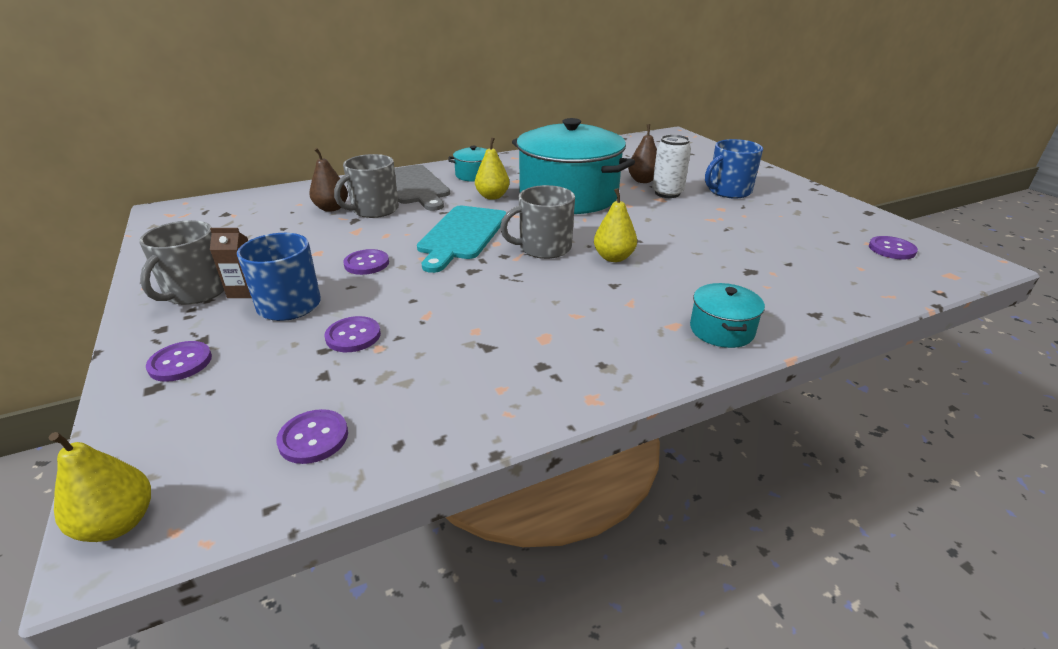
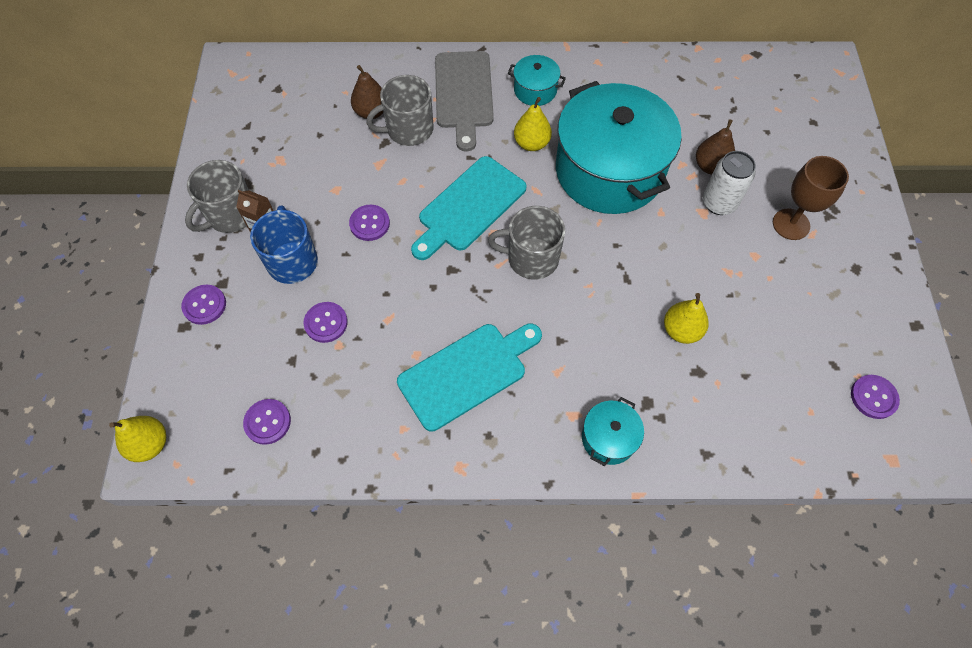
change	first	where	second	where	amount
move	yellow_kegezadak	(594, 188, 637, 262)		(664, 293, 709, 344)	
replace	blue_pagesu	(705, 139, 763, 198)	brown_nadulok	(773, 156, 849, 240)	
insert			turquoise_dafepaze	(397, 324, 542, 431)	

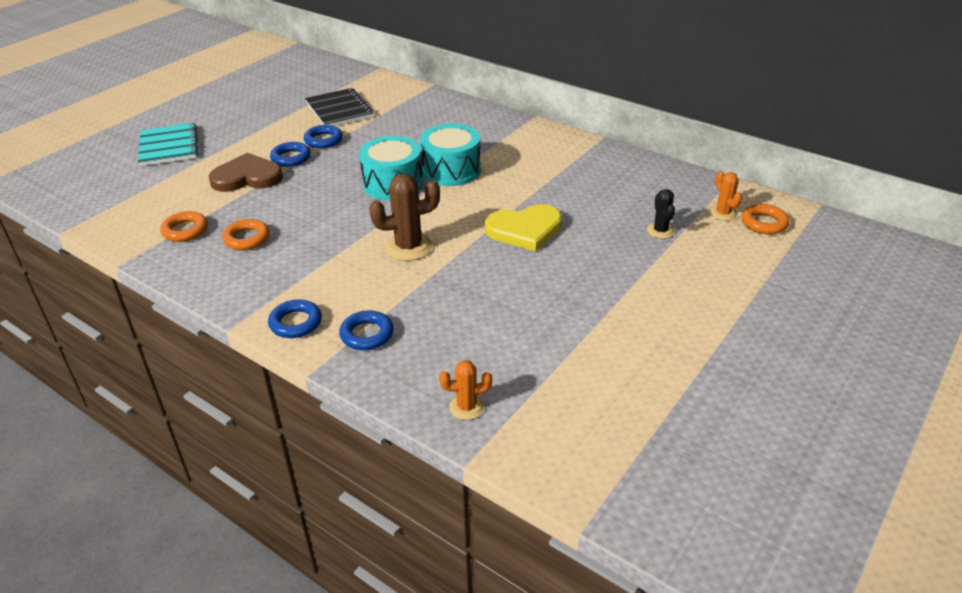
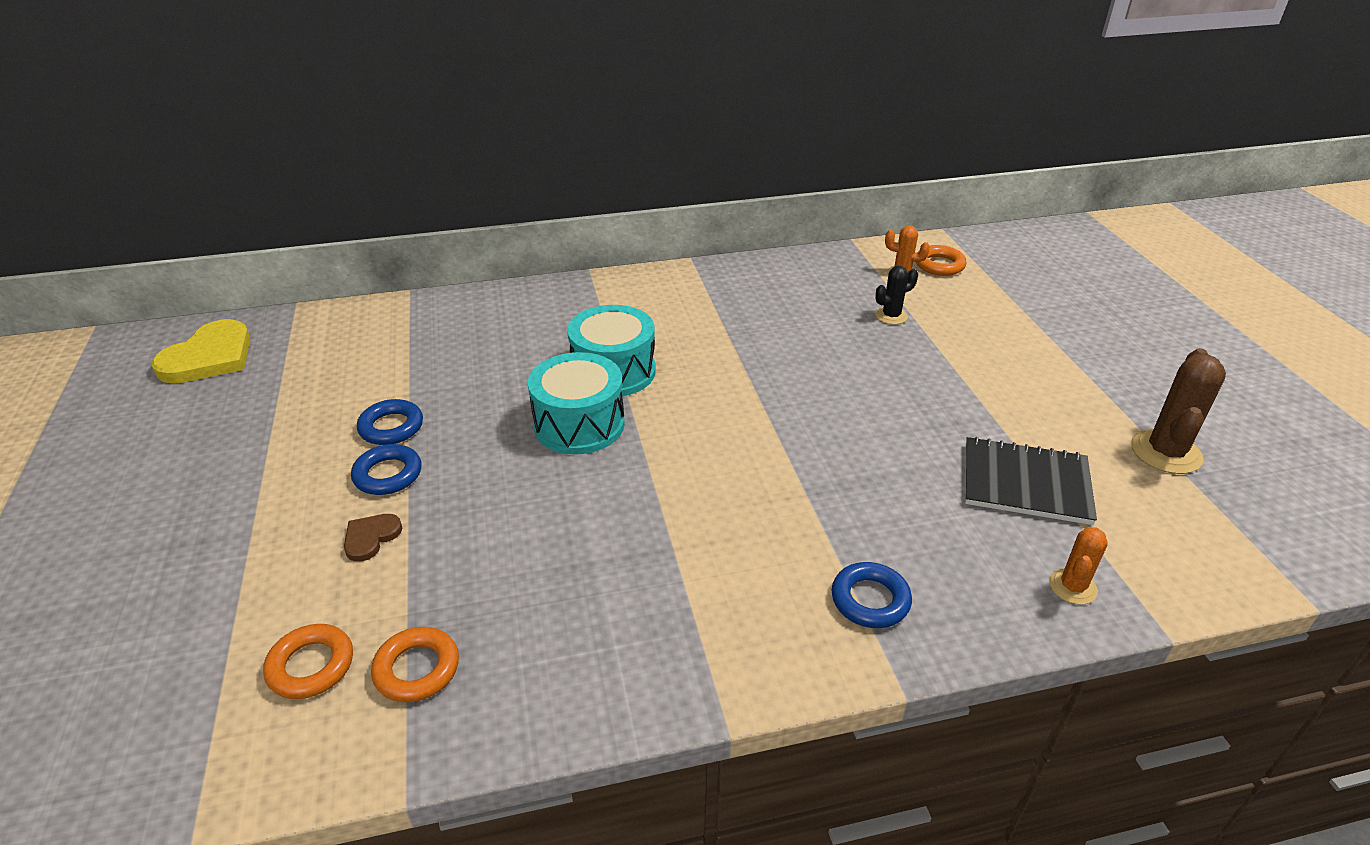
change	first	where	second	where	amount
delete	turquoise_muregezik	(138, 123, 198, 166)			
resize	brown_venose	(209, 153, 283, 192)		(344, 514, 402, 562)	x0.50
move	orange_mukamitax	(222, 219, 270, 250)		(263, 624, 353, 699)	
delete	blue_mukamitax	(268, 299, 322, 338)			
move	black_muregezik	(305, 88, 374, 126)		(965, 437, 1097, 525)	
move	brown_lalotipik	(369, 174, 440, 261)		(1131, 348, 1226, 474)	
move	yellow_venose	(485, 204, 562, 252)		(151, 319, 251, 383)	
rotate	black_lalotipik	(647, 189, 675, 239)		(875, 266, 918, 325)	60 degrees counterclockwise

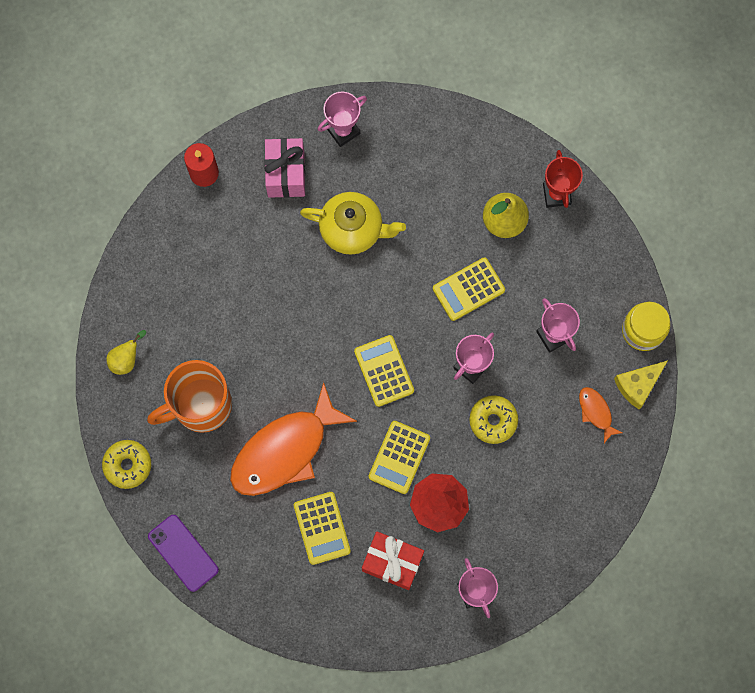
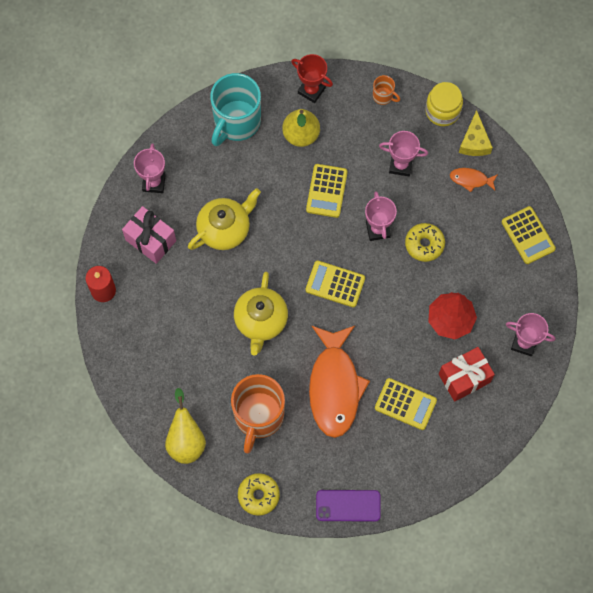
change	first	where	second	where	amount
resize	yellow_kegezadak	(106, 330, 146, 375)		(165, 388, 206, 464)	x1.61
move	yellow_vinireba	(369, 421, 430, 494)		(502, 206, 556, 264)	
insert			turquoise_pagesu	(210, 73, 261, 146)	
insert			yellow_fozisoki	(234, 272, 288, 356)	
insert			orange_pagesu	(373, 75, 400, 105)	

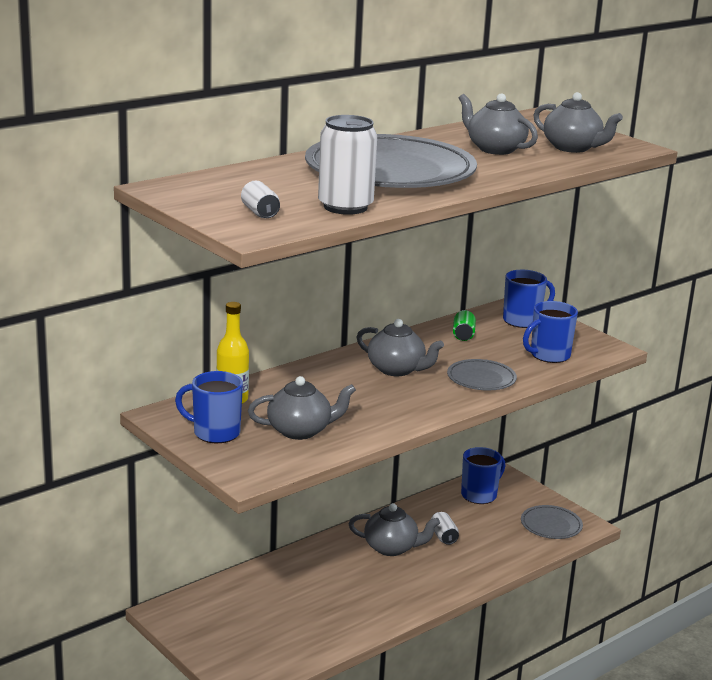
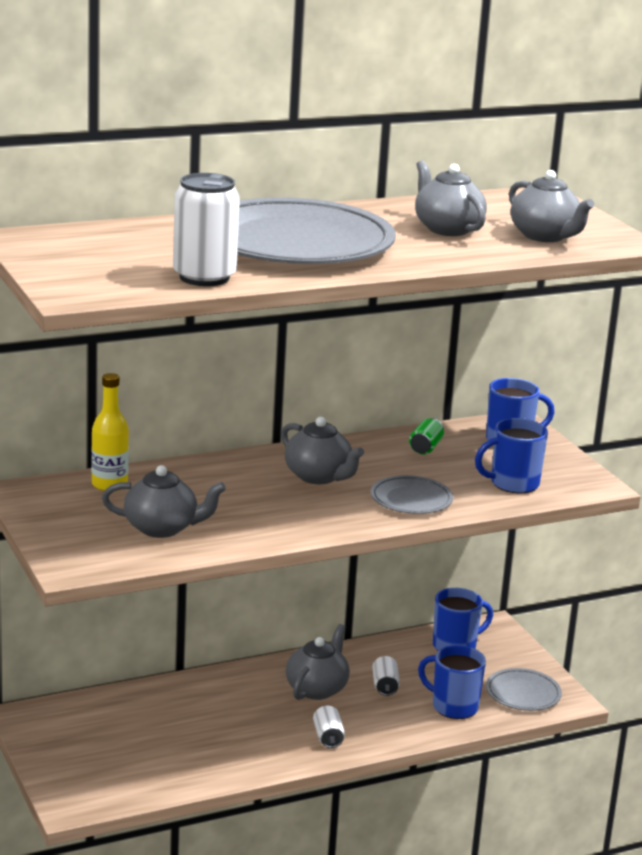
change	first	where	second	where	amount
move	blue_pagesu	(175, 371, 243, 443)		(418, 645, 486, 719)	
move	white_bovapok	(241, 181, 280, 218)		(313, 706, 345, 748)	
rotate	grey_fozisoki	(349, 503, 440, 556)		(286, 624, 350, 700)	90 degrees counterclockwise

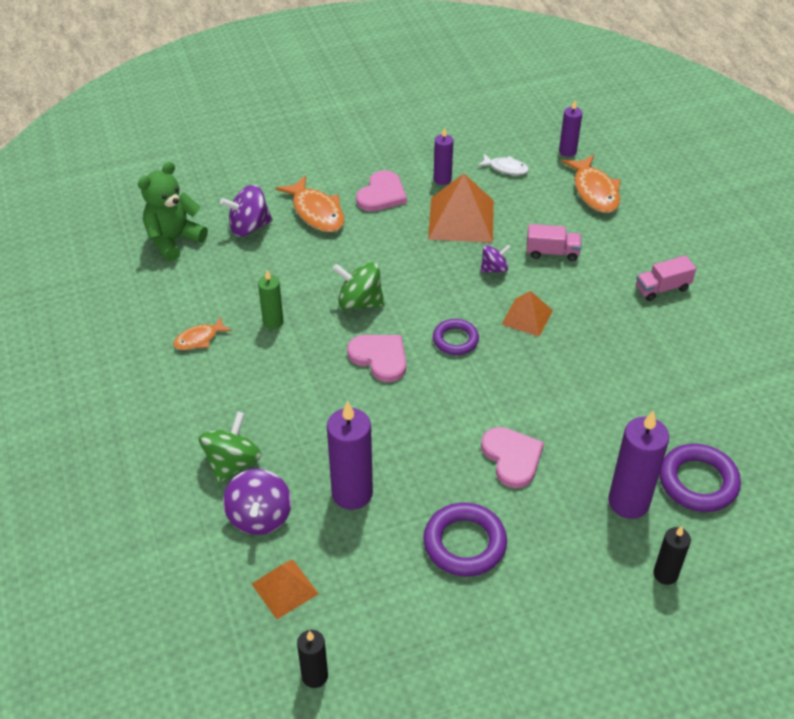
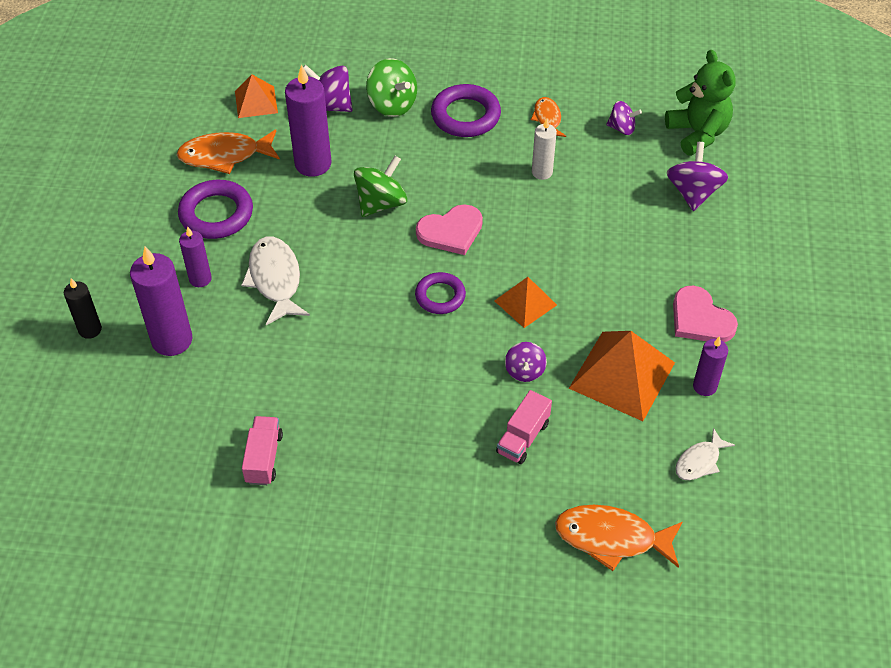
change	first	where	second	where	amount
recolor	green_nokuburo	(258, 270, 284, 329)	white_nokuburo	(532, 119, 557, 180)	
move	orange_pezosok	(275, 175, 345, 232)		(176, 130, 280, 174)	
delete	black_nokuburo	(297, 630, 328, 688)			
move	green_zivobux	(333, 262, 385, 310)		(354, 156, 407, 217)	
replace	pink_venose	(481, 427, 544, 488)	white_pezosok	(241, 237, 310, 325)	
move	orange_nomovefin	(501, 291, 553, 337)		(494, 277, 557, 328)	
move	purple_nokuburo	(559, 100, 582, 157)		(179, 226, 212, 287)	
move	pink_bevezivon	(636, 255, 696, 301)		(242, 416, 283, 485)	
move	purple_mukamitax	(660, 443, 741, 512)		(431, 84, 501, 137)	
insert			purple_zivobux	(606, 101, 642, 135)	

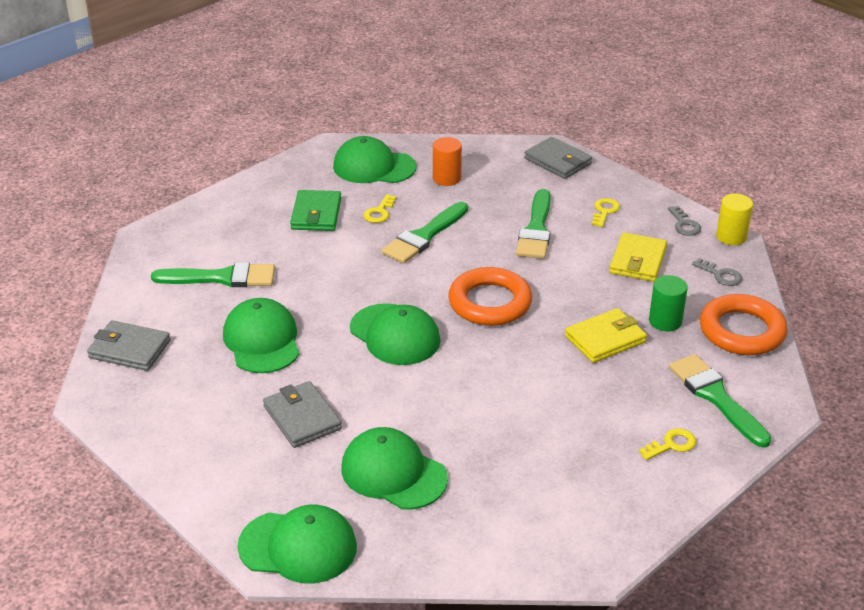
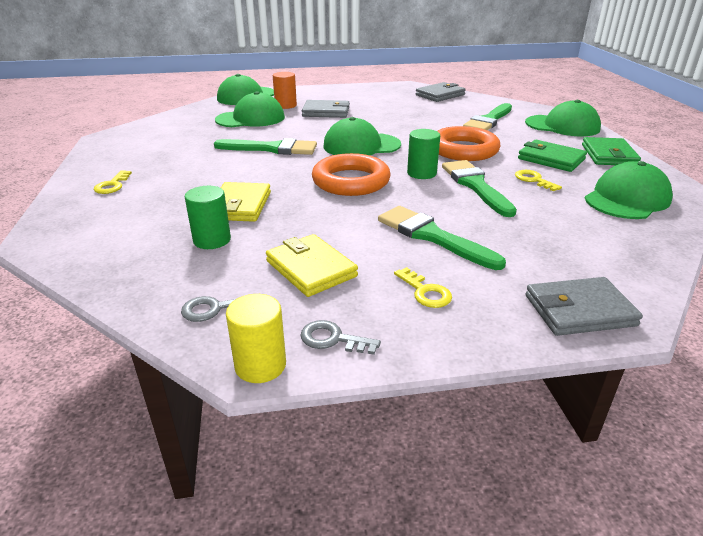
change	first	where	second	where	amount
move	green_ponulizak	(223, 298, 299, 373)		(525, 100, 601, 136)	
move	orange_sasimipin	(433, 137, 462, 186)		(273, 72, 297, 109)	
move	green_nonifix	(669, 354, 771, 448)		(214, 138, 317, 155)	
move	orange_mukamitax	(700, 294, 788, 355)		(437, 126, 501, 161)	
insert			green_sasimipin	(407, 129, 440, 179)	
insert			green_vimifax	(582, 137, 641, 165)	

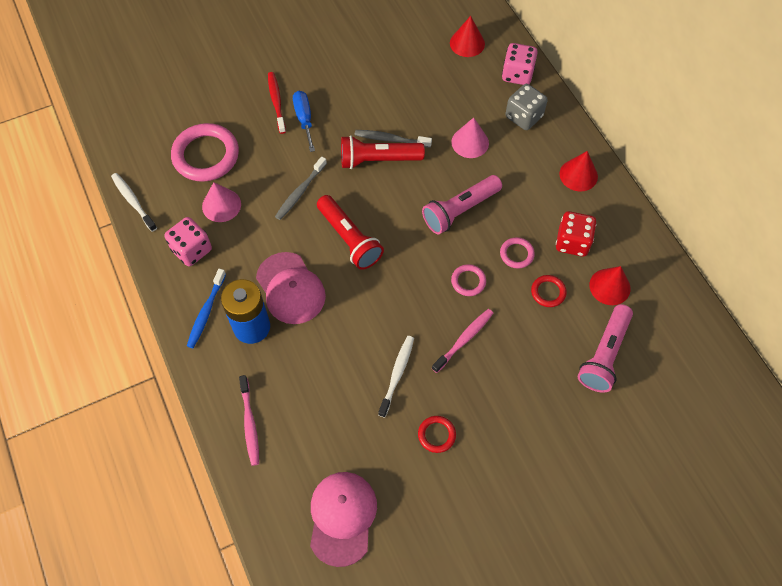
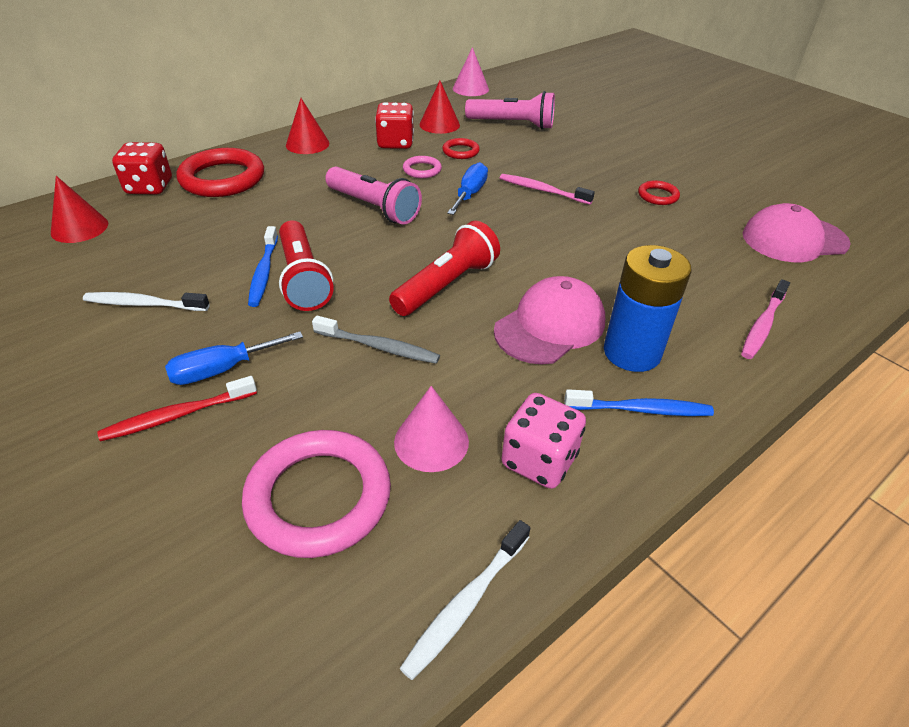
change	first	where	second	where	amount
rotate	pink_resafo	(239, 375, 259, 466)		(741, 279, 790, 359)	150 degrees clockwise
recolor	grey_resafo	(355, 130, 432, 148)	blue_resafo	(248, 226, 278, 307)	
move	white_resafo	(378, 336, 414, 418)		(83, 292, 210, 311)	
move	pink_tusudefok	(451, 117, 489, 158)		(453, 47, 489, 96)	
replace	pink_mukamitax	(451, 264, 486, 296)	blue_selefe	(447, 162, 488, 215)	
recolor	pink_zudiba	(502, 43, 538, 85)	red_zudiba	(112, 142, 172, 194)	
replace	grey_zudiba	(506, 84, 548, 130)	red_mukamitax	(177, 148, 264, 197)	

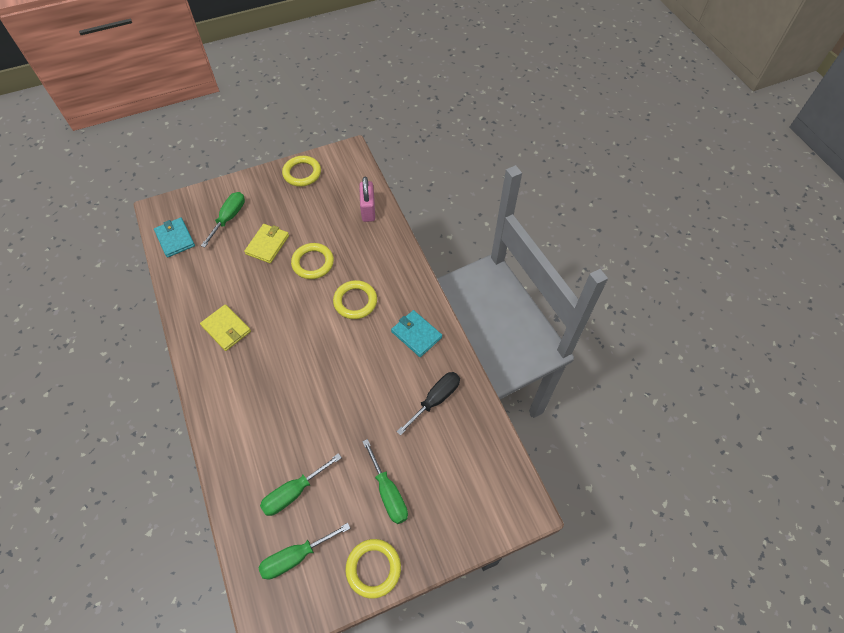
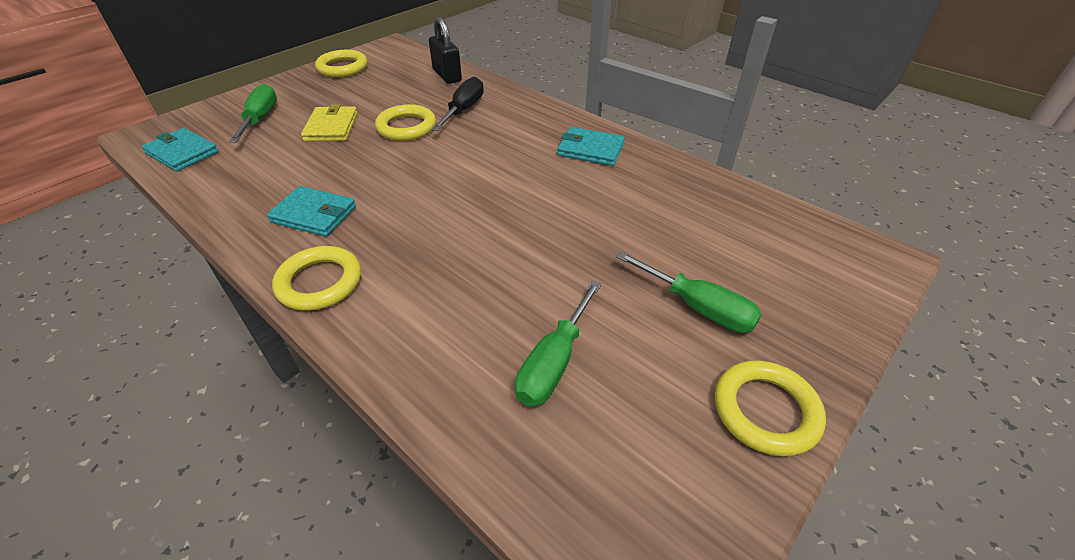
change	first	where	second	where	amount
recolor	yellow_vimifax	(200, 304, 251, 351)	turquoise_vimifax	(267, 186, 356, 237)	
delete	green_selefe	(258, 523, 351, 579)			
move	yellow_mukamitax	(333, 280, 377, 319)		(272, 246, 361, 311)	
recolor	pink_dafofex	(359, 177, 375, 222)	black_dafofex	(429, 17, 462, 84)	
move	black_selefe	(397, 372, 460, 435)		(431, 77, 484, 131)	

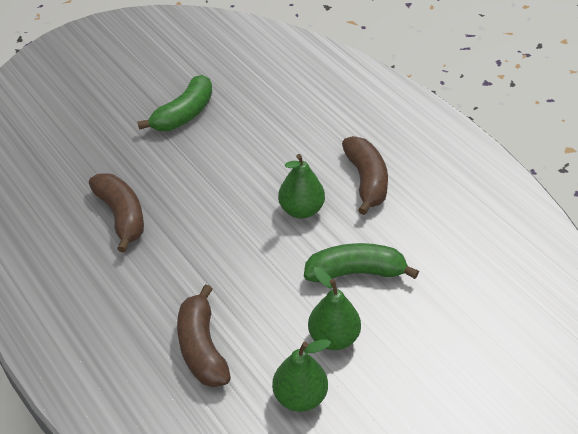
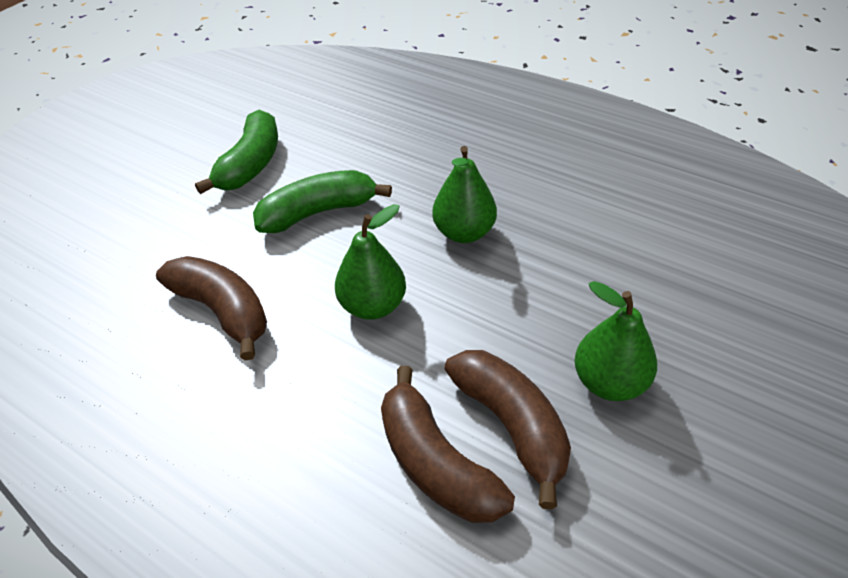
change	first	where	second	where	amount
move	green_kegezadak	(272, 340, 331, 412)		(335, 204, 406, 320)	
move	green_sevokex	(304, 243, 419, 283)		(253, 170, 392, 233)	
move	brown_sevokex	(342, 136, 388, 215)		(445, 350, 571, 509)	

